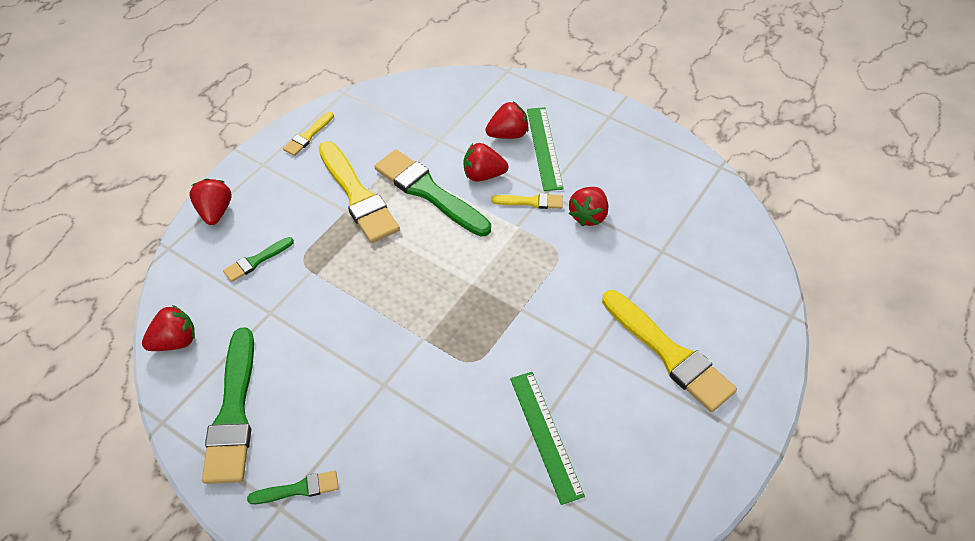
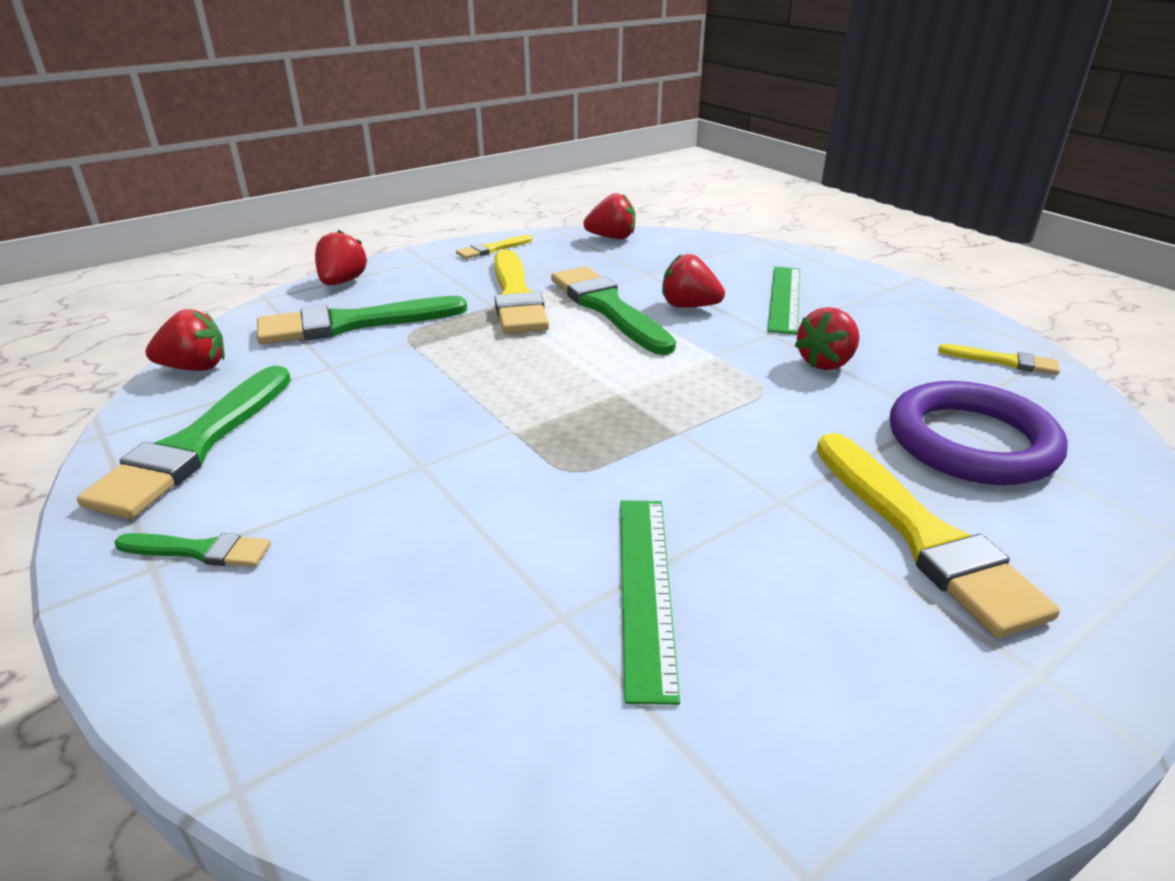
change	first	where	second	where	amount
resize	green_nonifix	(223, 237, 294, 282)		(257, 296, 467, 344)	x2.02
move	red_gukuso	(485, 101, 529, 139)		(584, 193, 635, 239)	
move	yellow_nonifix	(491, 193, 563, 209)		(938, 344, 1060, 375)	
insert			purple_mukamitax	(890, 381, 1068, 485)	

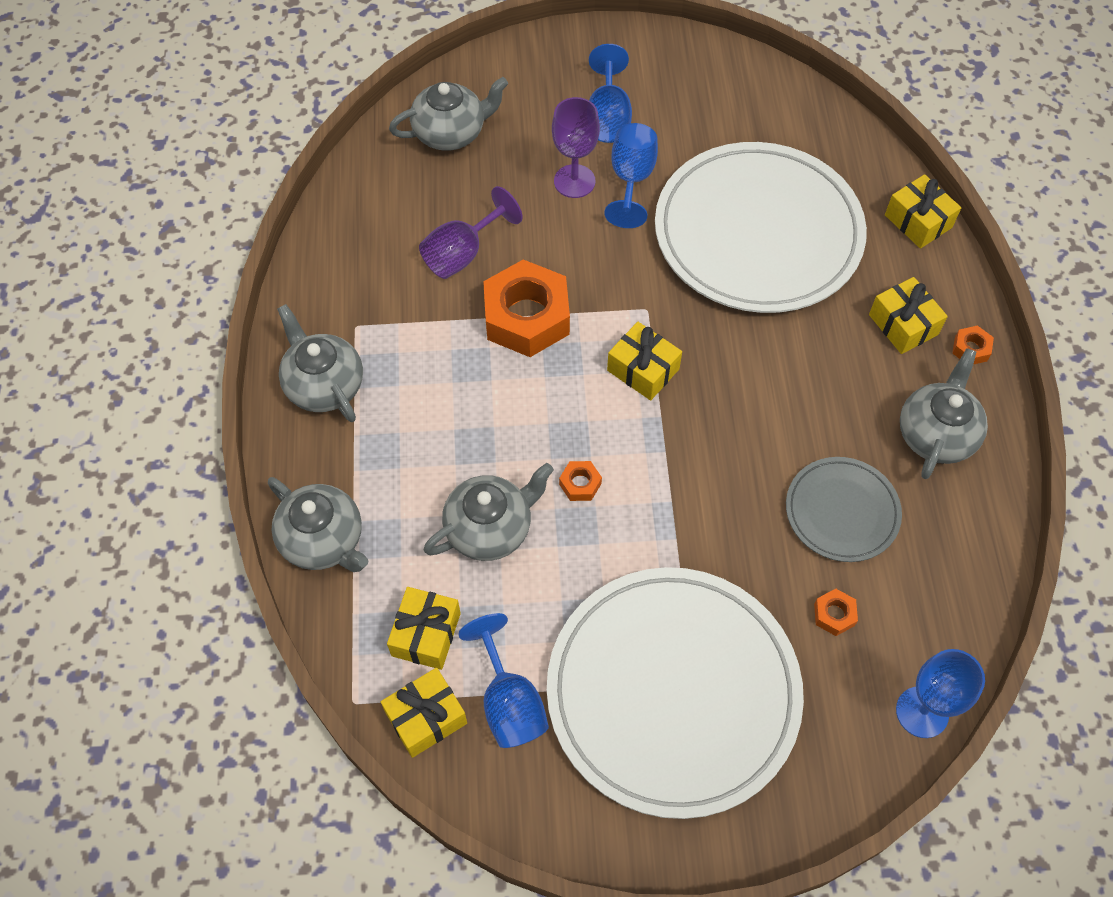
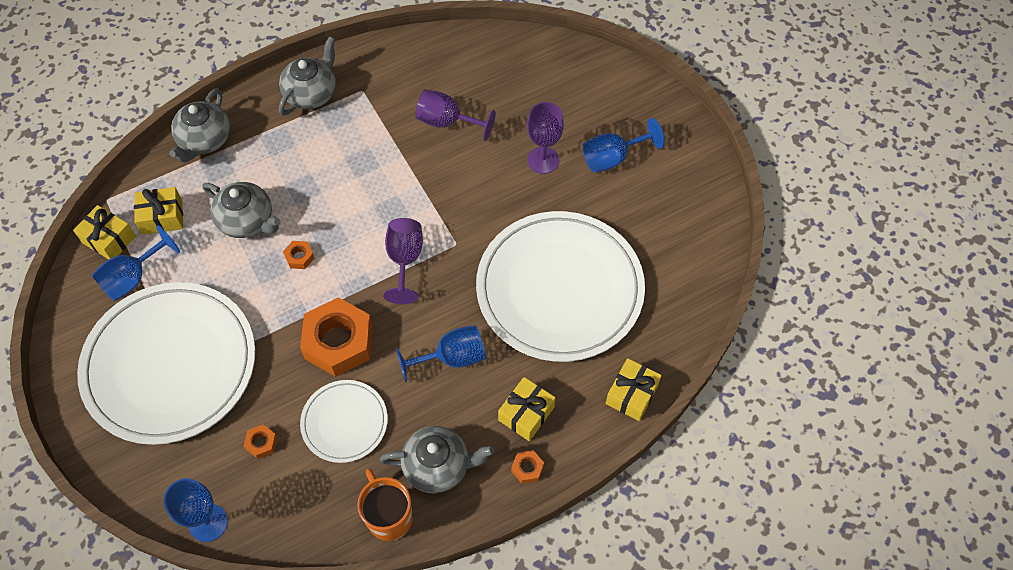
change	first	where	second	where	amount
delete	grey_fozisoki	(389, 77, 508, 151)			
move	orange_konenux	(483, 259, 570, 357)		(300, 297, 372, 377)	
move	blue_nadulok	(604, 123, 658, 228)		(396, 325, 486, 383)	
replace	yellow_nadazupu	(607, 322, 682, 400)	purple_nadulok	(383, 218, 423, 304)	
recolor	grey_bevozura	(786, 457, 902, 562)	white_bevozura	(300, 380, 388, 463)	
insert			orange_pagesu	(357, 469, 413, 541)	

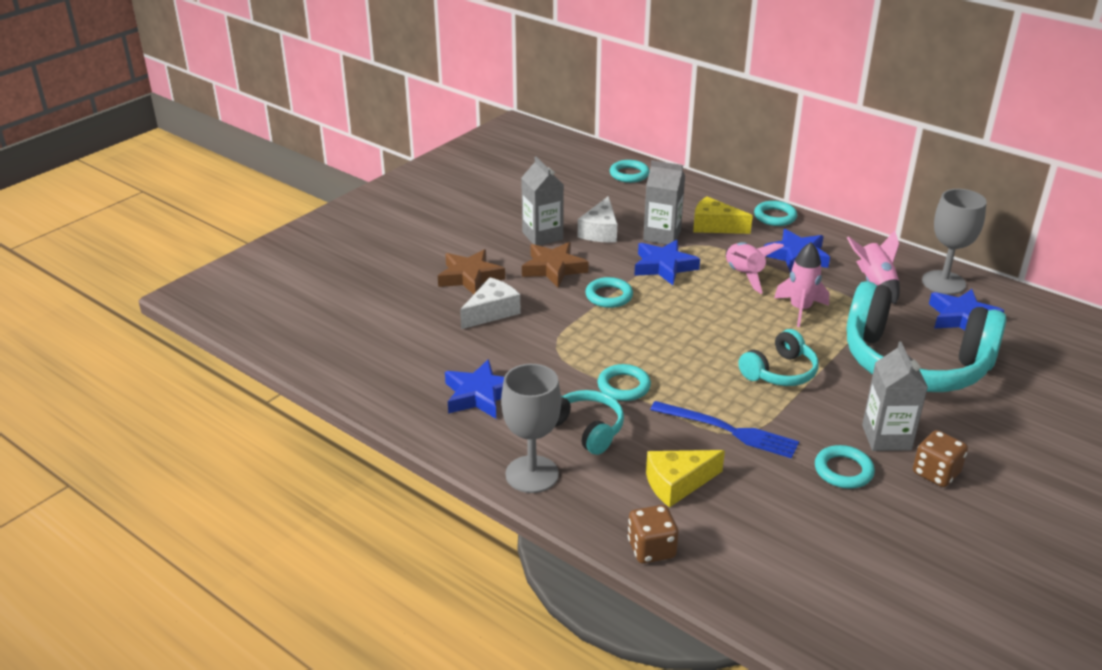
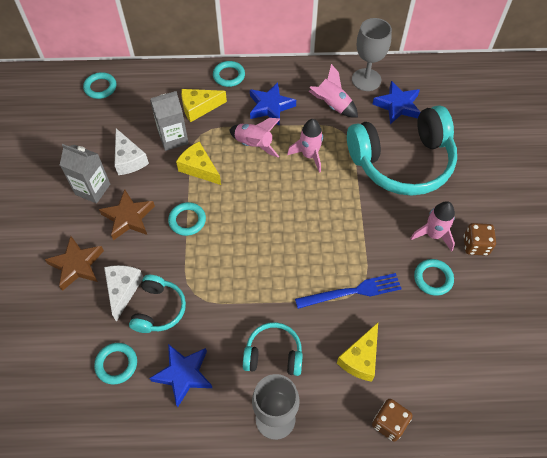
change	first	where	second	where	amount
move	turquoise_mukamitax	(597, 364, 651, 401)		(94, 343, 137, 384)	
replace	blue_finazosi	(634, 240, 700, 285)	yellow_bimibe	(176, 142, 221, 185)	
move	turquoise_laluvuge	(738, 329, 819, 386)		(129, 275, 186, 333)	
replace	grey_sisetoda	(862, 342, 928, 451)	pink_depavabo	(410, 201, 455, 252)	

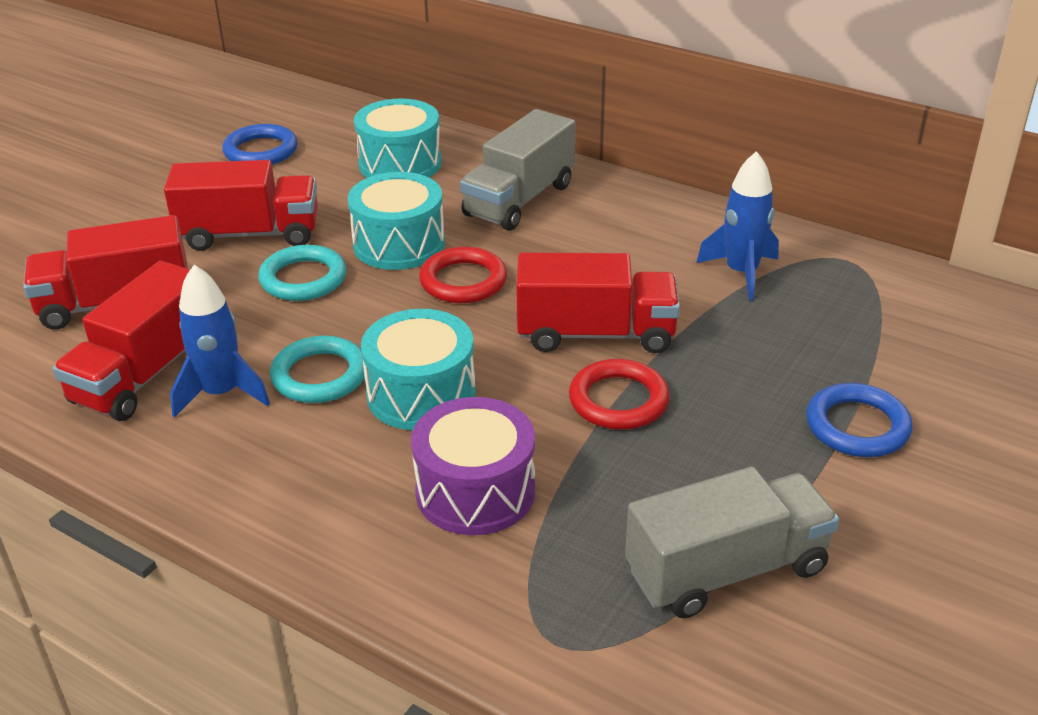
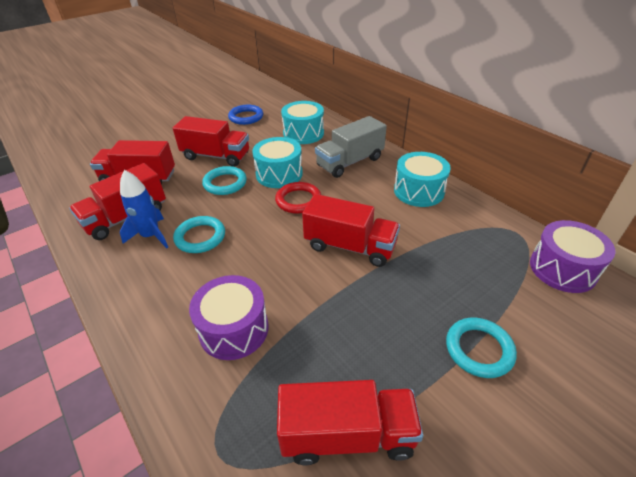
change	first	where	second	where	amount
move	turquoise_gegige	(361, 309, 476, 430)		(394, 152, 451, 207)	
delete	red_mukamitax	(569, 359, 670, 430)			
recolor	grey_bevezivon	(625, 467, 839, 618)	red_bevezivon	(277, 380, 423, 466)	
delete	blue_depavabo	(697, 151, 779, 301)			
recolor	blue_mukamitax	(806, 383, 912, 457)	turquoise_mukamitax	(446, 317, 517, 378)	
insert			purple_gegige	(530, 220, 616, 293)	

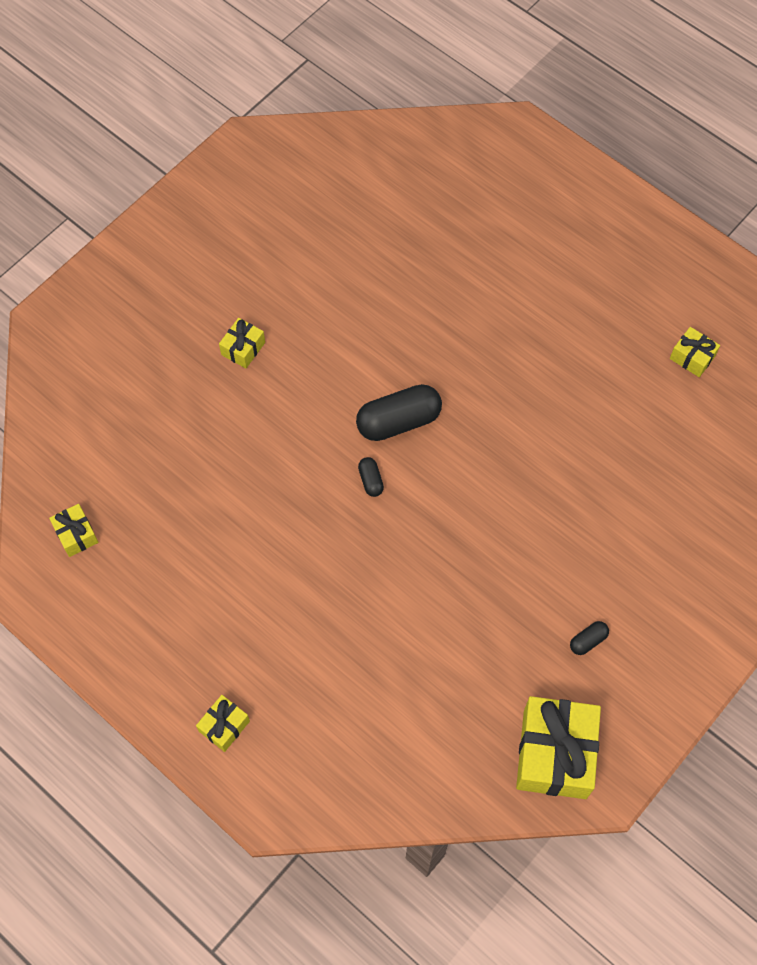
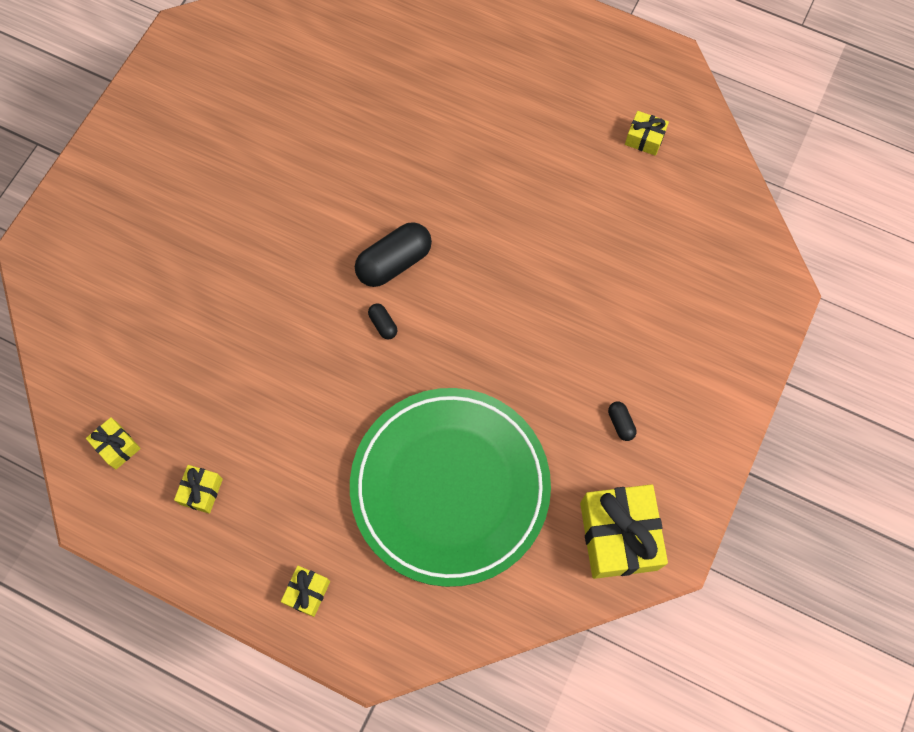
change	first	where	second	where	amount
move	yellow_nadazupu	(219, 318, 265, 368)		(174, 465, 223, 514)	
rotate	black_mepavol	(570, 621, 609, 655)		(608, 402, 637, 441)	60 degrees counterclockwise
insert			green_bevozura	(350, 388, 551, 587)	

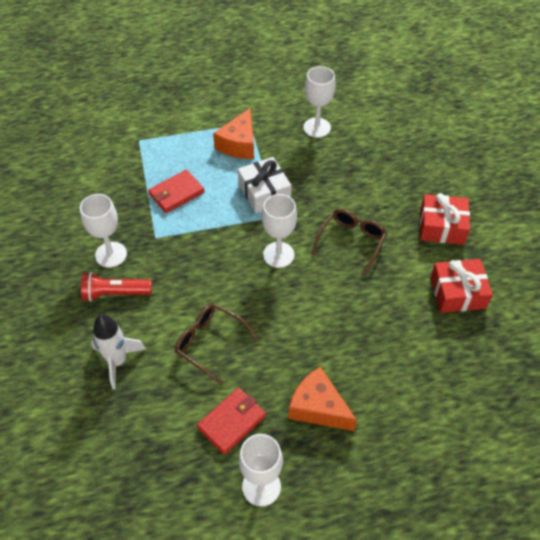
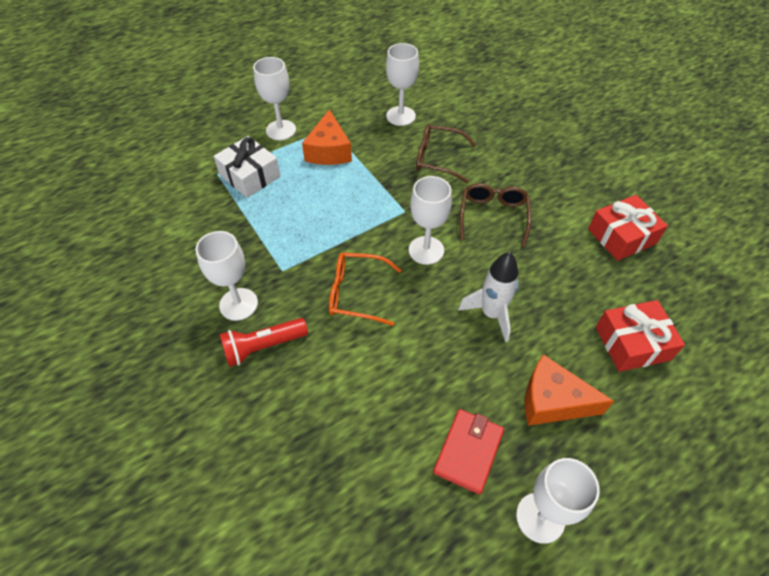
change	first	where	second	where	amount
move	white_depavabo	(91, 314, 146, 389)		(458, 252, 519, 342)	
delete	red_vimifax	(148, 170, 205, 213)			
move	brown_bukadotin	(175, 304, 258, 385)		(416, 124, 477, 183)	
move	white_nadazupu	(238, 157, 291, 213)		(214, 136, 281, 198)	
move	red_nadazupu	(420, 193, 470, 245)		(596, 300, 685, 372)	
insert			white_nadulok	(253, 57, 296, 140)	
insert			orange_bukadotin	(329, 253, 401, 326)	

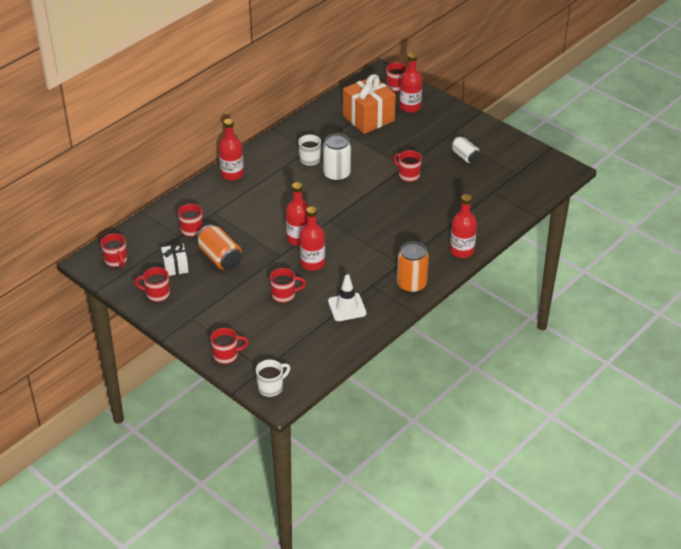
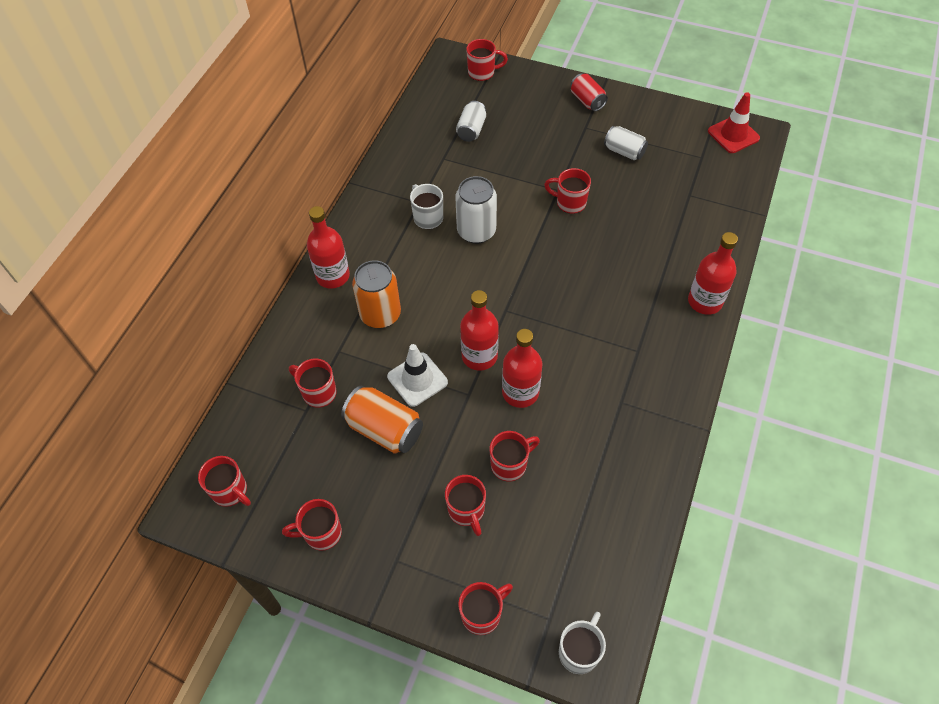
change	first	where	second	where	amount
delete	white_nadazupu	(161, 243, 189, 276)			
move	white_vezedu	(328, 274, 366, 321)		(387, 344, 448, 407)	
replace	orange_nadazupu	(343, 74, 396, 134)	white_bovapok	(456, 101, 486, 142)	
move	orange_bovapok	(397, 242, 429, 293)		(352, 260, 401, 328)	
delete	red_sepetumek	(399, 53, 423, 113)			
insert			red_pagesu	(445, 475, 486, 536)	
insert			red_bovapok	(571, 73, 608, 111)	
insert			red_vezedu	(708, 92, 760, 153)	

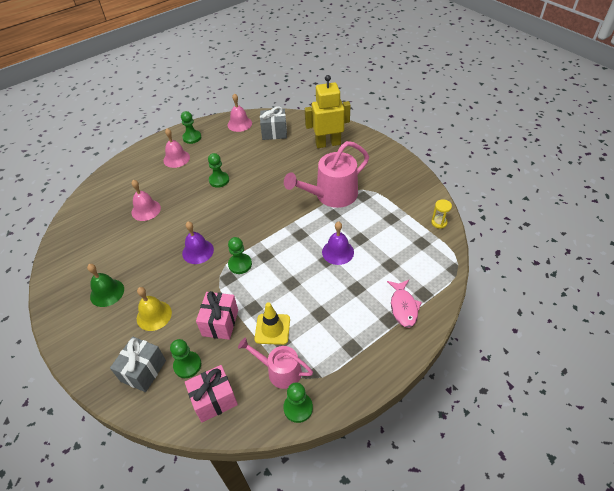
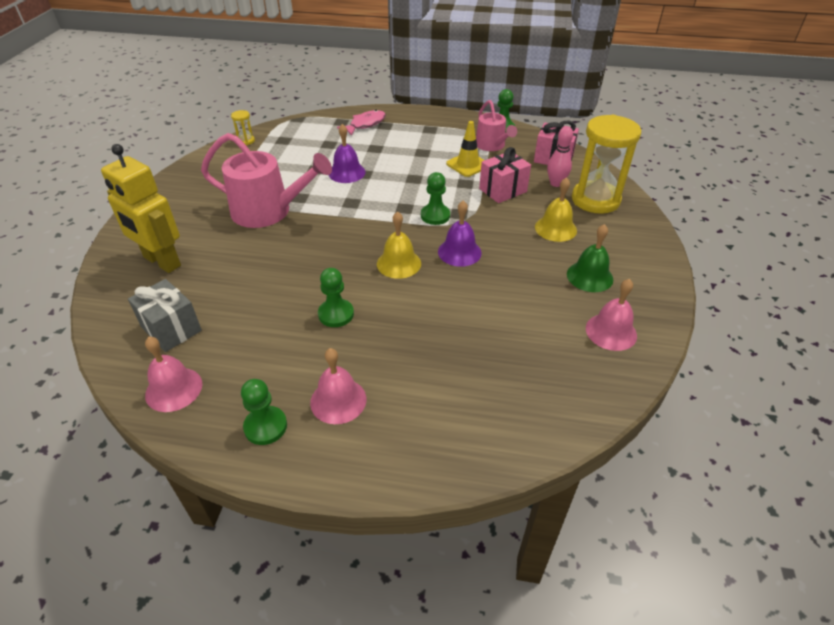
change	first	where	second	where	amount
replace	grey_nadazupu	(110, 336, 166, 392)	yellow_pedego	(572, 115, 641, 214)	
move	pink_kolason	(131, 180, 161, 221)		(586, 279, 637, 351)	
replace	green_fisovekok	(170, 339, 201, 378)	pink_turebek	(547, 126, 573, 187)	
insert			yellow_kolason	(377, 211, 421, 279)	

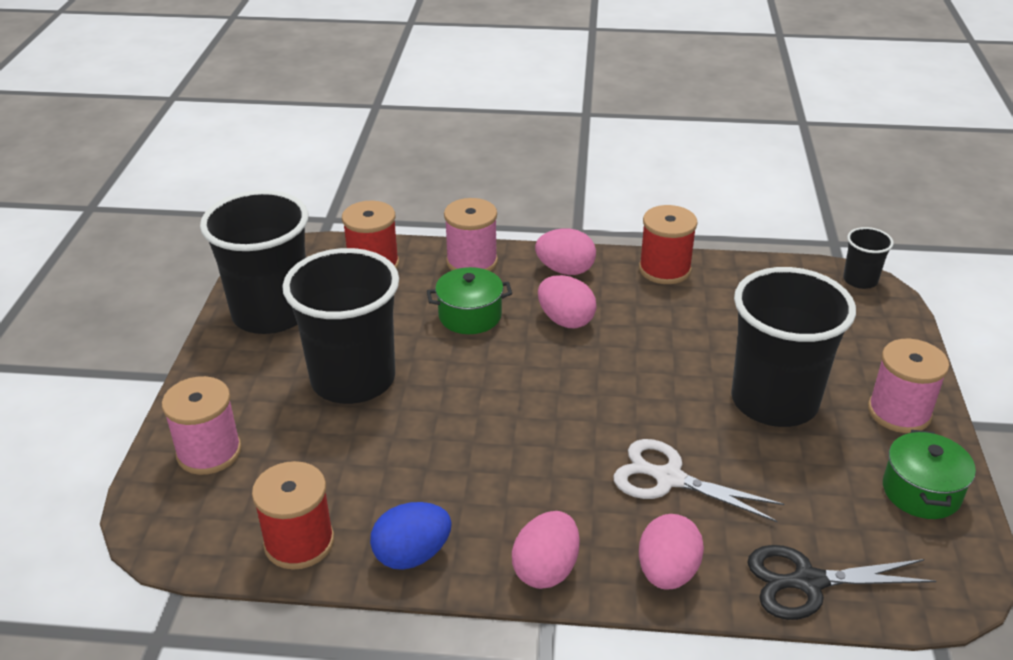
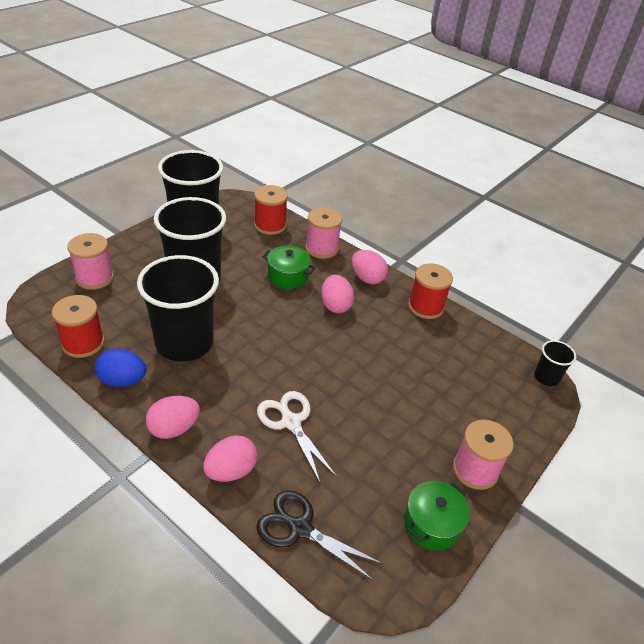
change	first	where	second	where	amount
move	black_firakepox	(731, 267, 856, 427)		(137, 255, 219, 362)	

